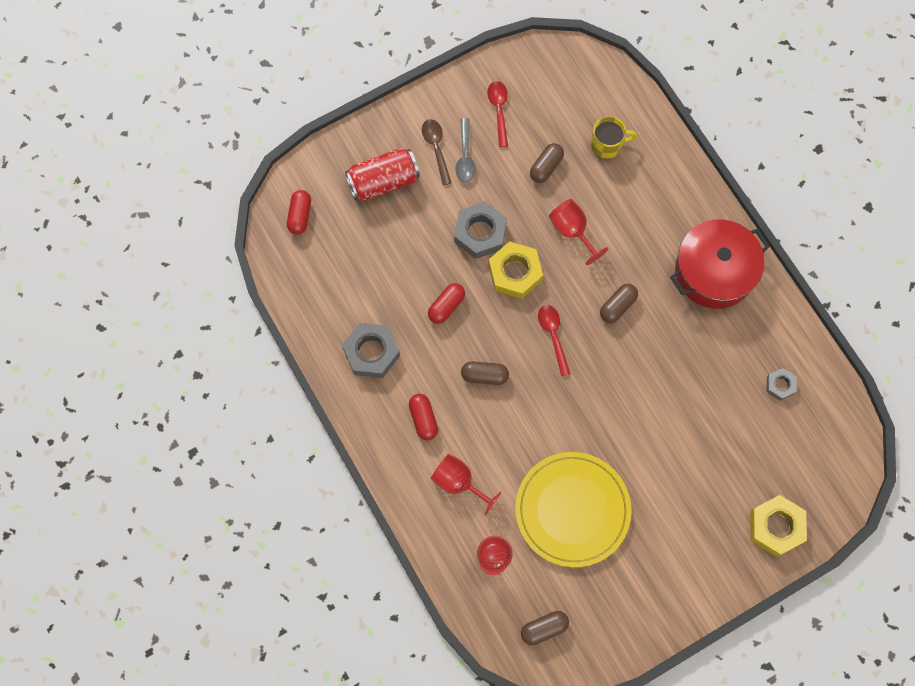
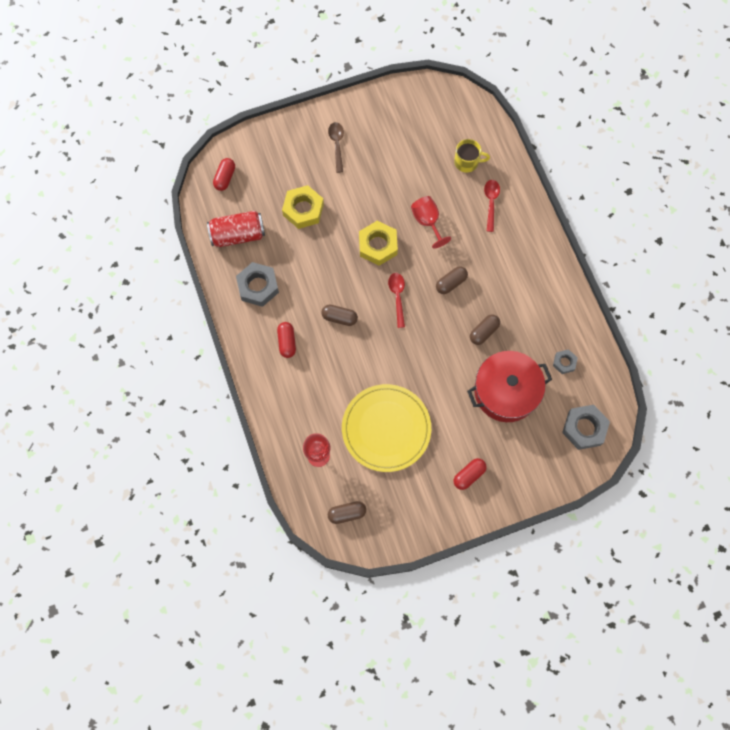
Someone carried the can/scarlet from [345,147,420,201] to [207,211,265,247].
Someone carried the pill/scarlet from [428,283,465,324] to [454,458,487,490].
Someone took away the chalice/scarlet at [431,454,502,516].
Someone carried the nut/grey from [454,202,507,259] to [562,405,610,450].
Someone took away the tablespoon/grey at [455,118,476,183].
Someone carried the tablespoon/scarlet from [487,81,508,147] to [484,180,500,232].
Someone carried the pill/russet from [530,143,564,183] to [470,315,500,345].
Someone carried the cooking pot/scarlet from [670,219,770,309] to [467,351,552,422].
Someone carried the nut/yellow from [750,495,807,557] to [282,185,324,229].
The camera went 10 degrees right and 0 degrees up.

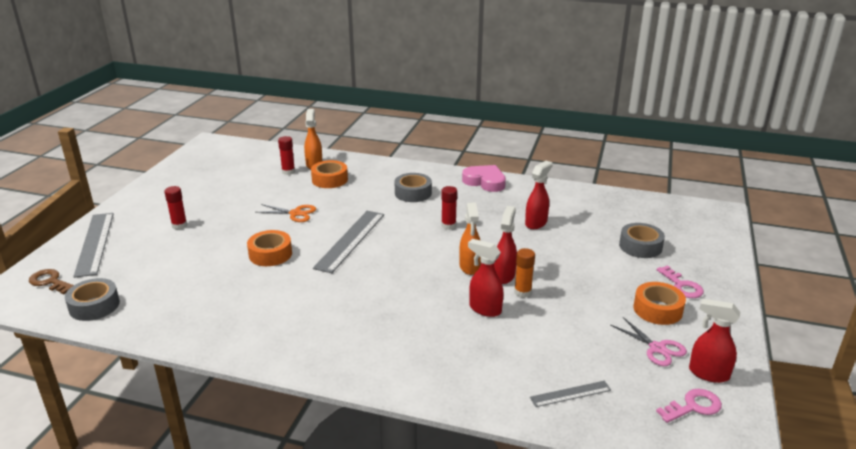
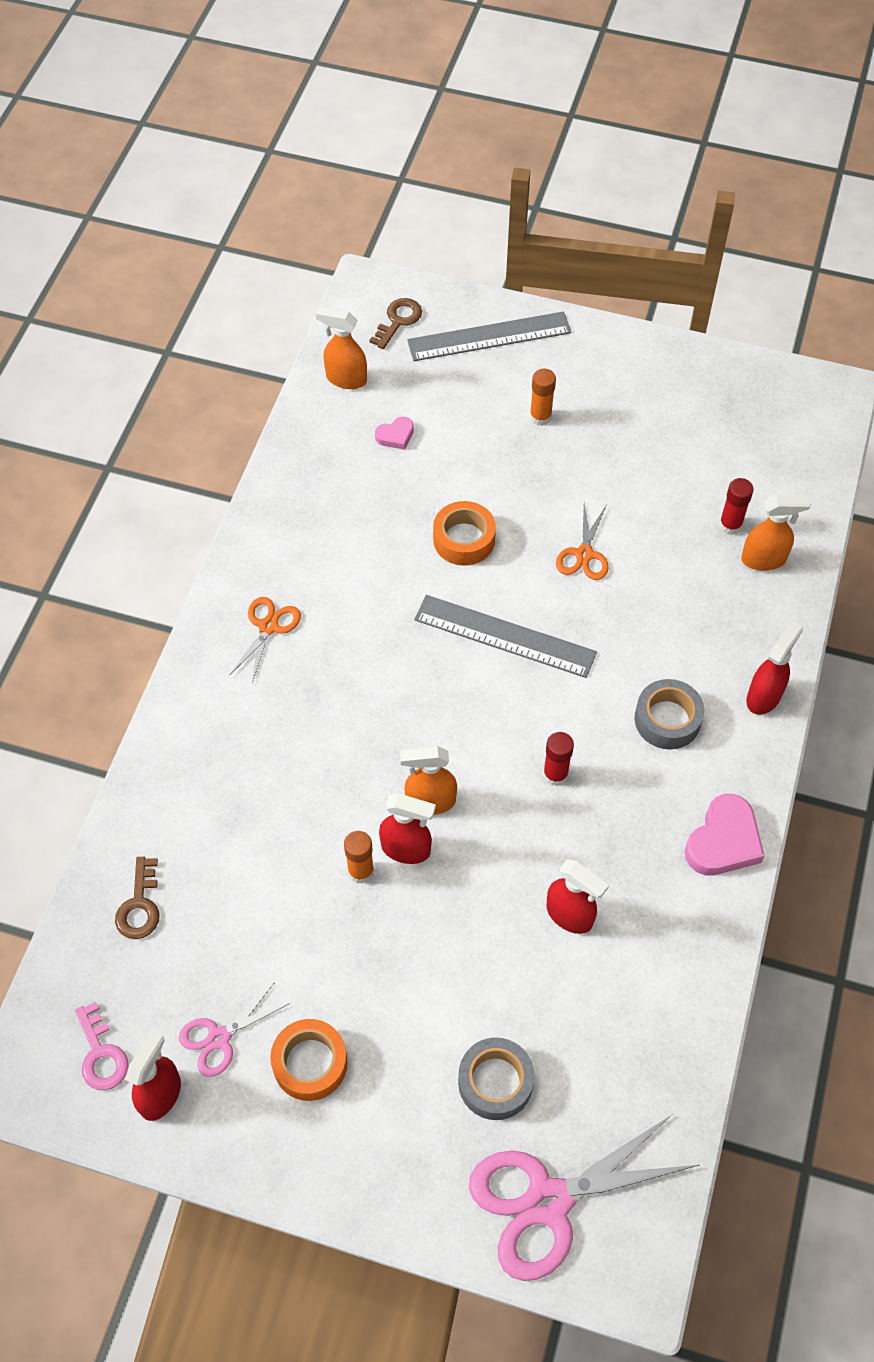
Someone swapped the sticky tape/grey at [65,278,120,321] for the spray cleaner/orange at [316,307,367,389].
Someone repainted the stick of glue/scarlet at [164,186,187,230], which became the stick of glue/orange at [530,369,556,426].
Someone took away the sticky tape/orange at [311,160,348,188].
Someone carried the spray cleaner/scarlet from [468,239,503,317] to [746,621,803,715].
Someone swapped the straightedge/grey at [530,381,611,407] for the door key/russet at [115,857,160,939].
Someone took away the door key/pink at [657,265,704,298].
Someone put down the pair of scissors/orange at [230,597,301,683].
Someone put down the heart shape/pink at [375,417,414,450].
Someone put down the pair of scissors/pink at [469,1113,699,1281].
The camera went 90 degrees right and 30 degrees up.

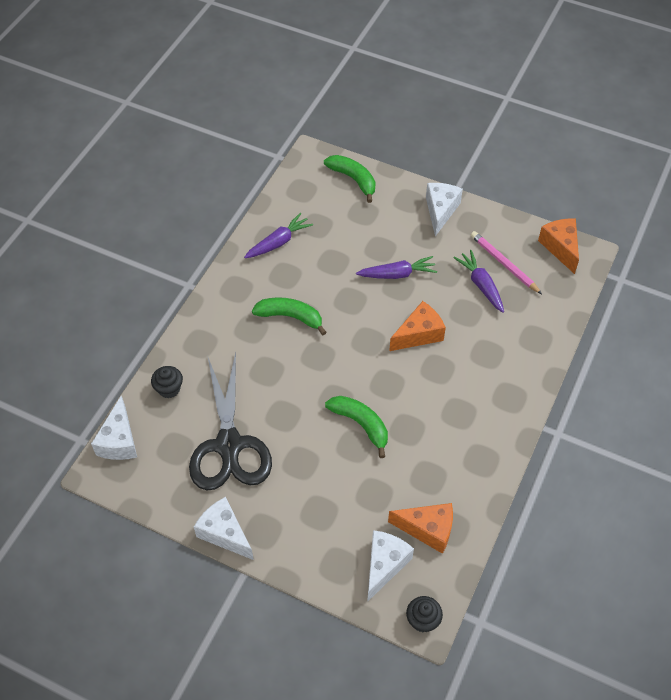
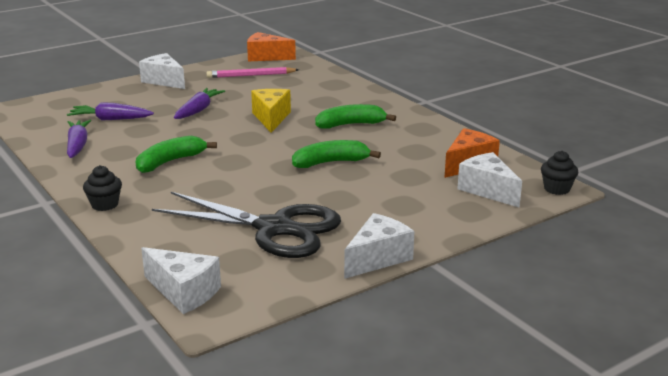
Someone carried the muffin/jet-black from [151,366,183,398] to [83,165,122,211].
Someone rotated the piece of cheese/snow-white at [194,497,254,560] by 150 degrees clockwise.
Someone carried the banana fruit/emerald from [324,155,376,203] to [315,104,396,129].
Someone repainted the piece of cheese/orange at [389,301,446,351], which became the piece of cheese/yellow at [251,89,291,133].
Someone carried the toy carrot/violet from [453,250,504,313] to [67,102,154,121].
The camera went 60 degrees left and 30 degrees down.

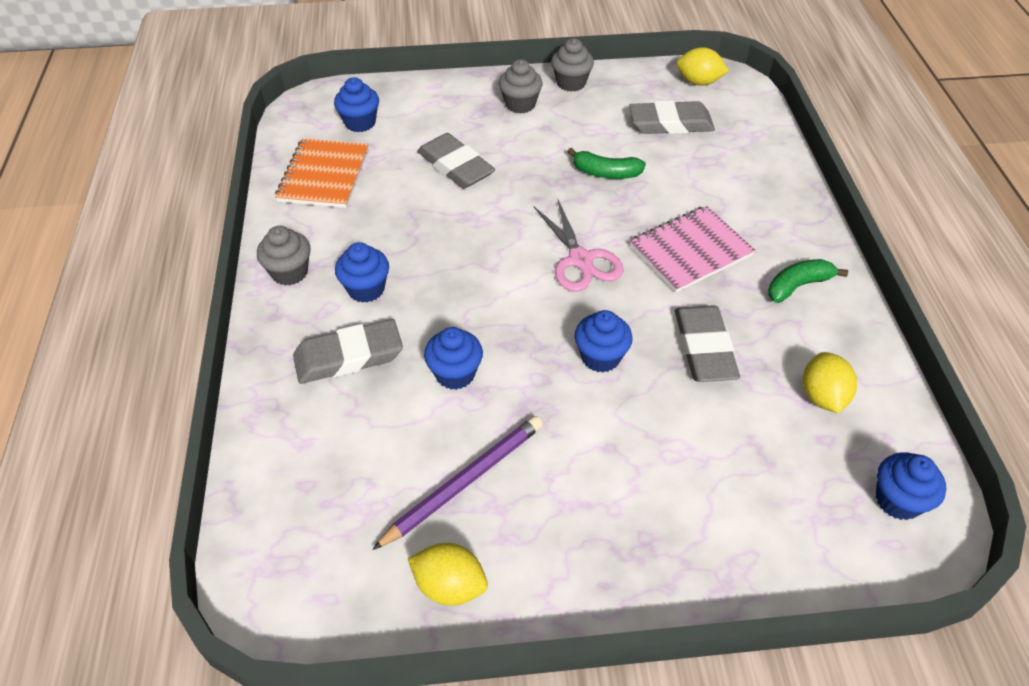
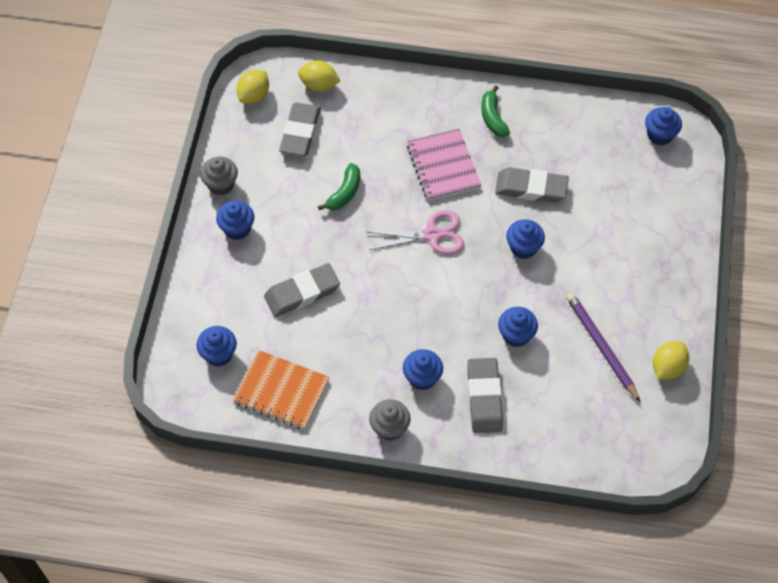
Someone repainted the muffin/grey at [499,59,543,114], which became the muffin/royal blue at [216,201,255,240].
Someone carried the toy lemon/yellow from [803,352,857,413] to [298,60,341,92].
The camera went 75 degrees left and 10 degrees up.

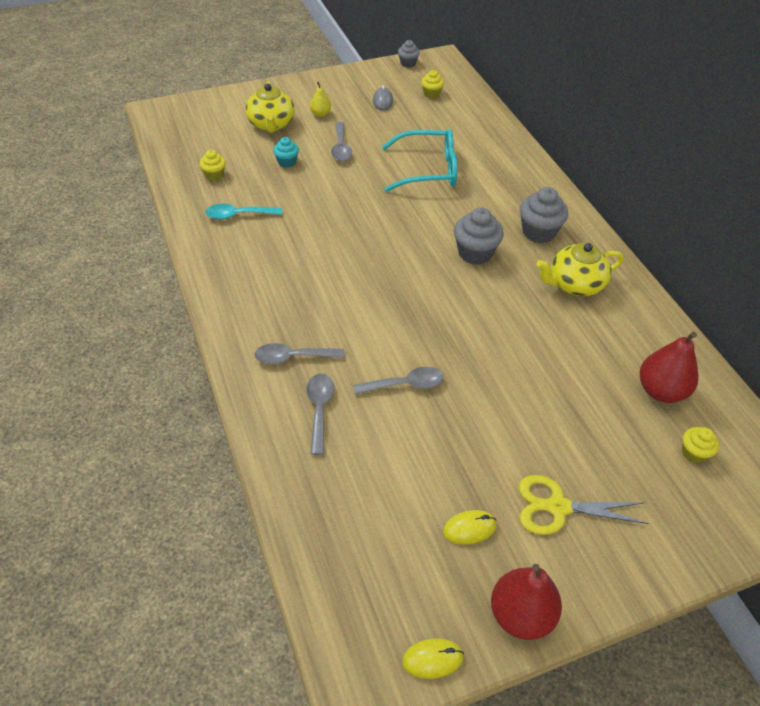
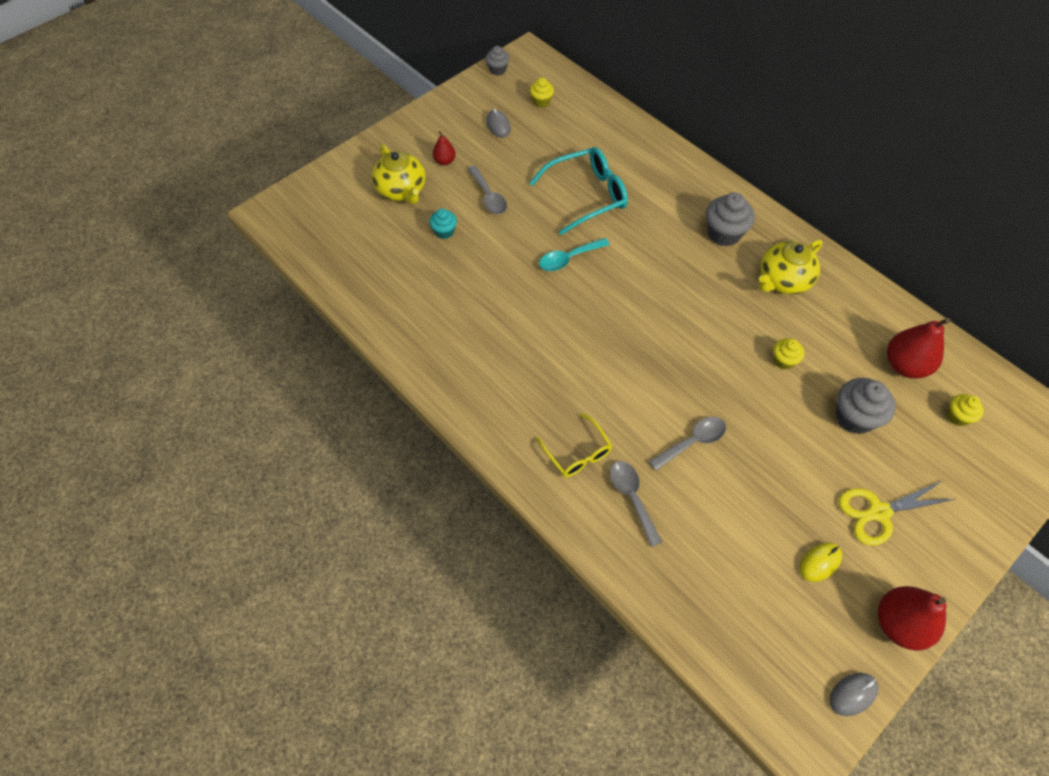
Someone carried the muffin/yellow from [199,150,226,181] to [773,338,804,370].
Someone carried the tablespoon/teal from [205,204,282,219] to [539,238,610,271].
Someone swapped the tablespoon/grey at [254,343,344,364] for the eyeglasses/yellow at [536,413,612,477].
Someone repainted the toy pear/yellow at [310,82,331,117], which became the toy pear/scarlet at [433,131,456,165].
Someone repainted the PC mouse/yellow at [402,638,464,679], which became the PC mouse/grey at [830,673,879,716].
Someone carried the muffin/grey from [454,207,504,265] to [836,378,895,434].
The camera went 20 degrees left and 10 degrees up.

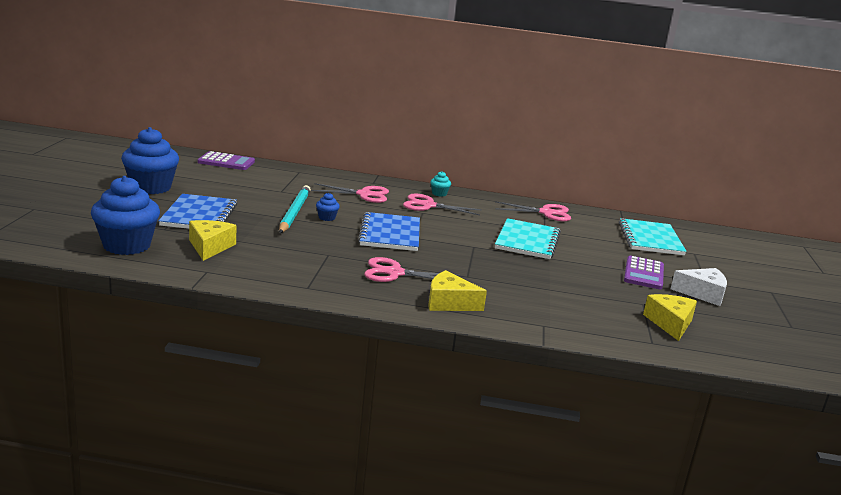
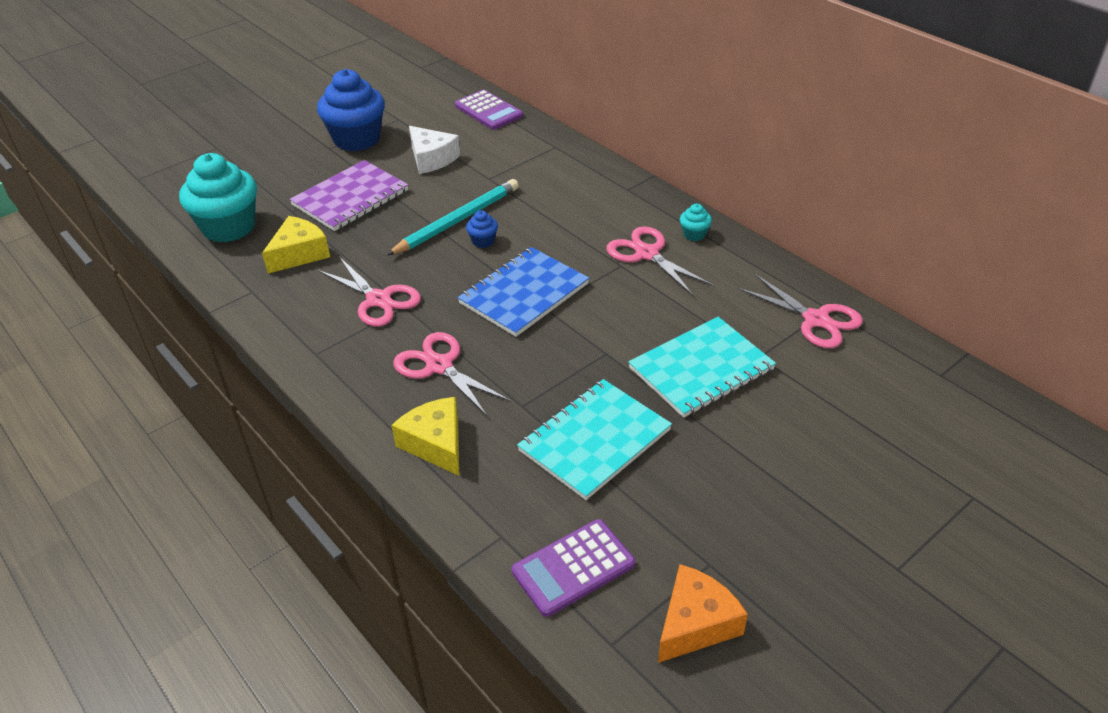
Someone repainted the muffin/royal blue at [91,176,160,255], which became the muffin/teal at [179,153,257,243].
Someone repainted the notebook/royal blue at [158,194,237,229], which became the notebook/violet at [289,160,408,231].
Someone carried the pair of scissors/pink from [311,183,389,203] to [318,257,421,327].
Someone carried the notebook/teal from [619,218,687,255] to [517,379,672,500].
Someone carried the calculator/violet from [624,256,664,289] to [512,519,635,617].
Someone repainted the piece of cheese/yellow at [643,294,697,341], which became the piece of cheese/orange at [658,564,748,663].
Someone carried the piece of cheese/snow-white from [671,268,727,306] to [409,126,460,174].
The camera went 45 degrees right and 20 degrees up.

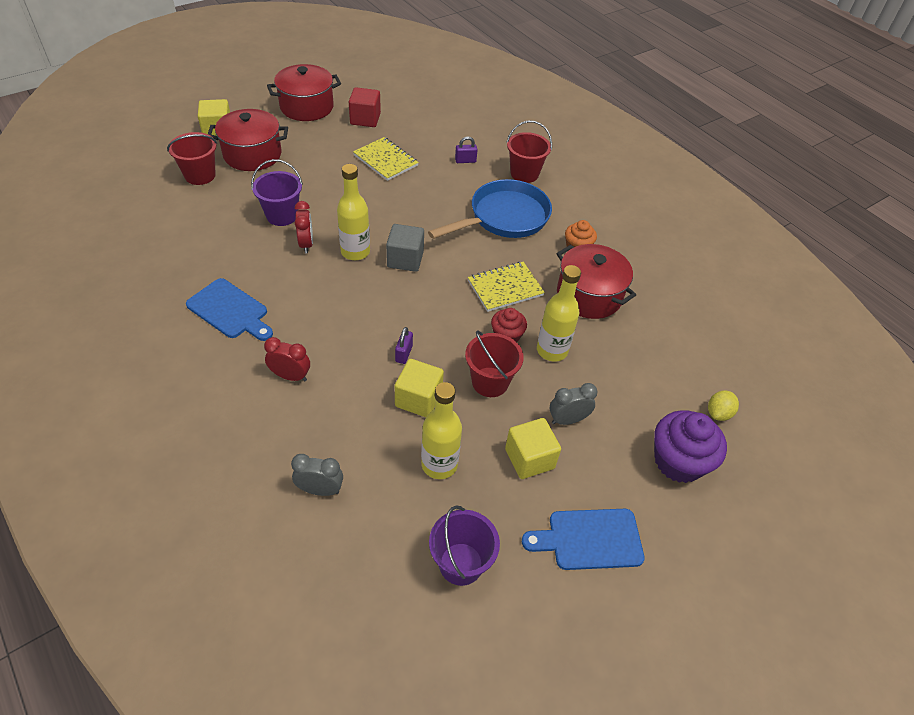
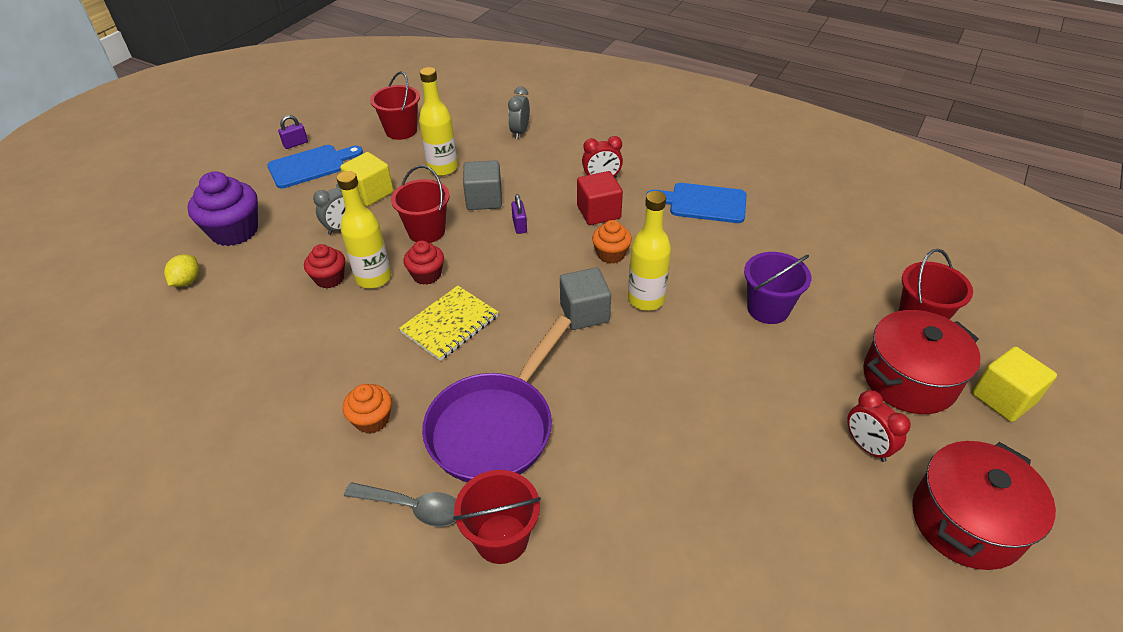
Someone rotated the alarm clock/grey at [291,454,343,496] by 120 degrees clockwise.
Someone carried the alarm clock/scarlet from [295,201,313,253] to [847,390,911,462].
Someone carried the solid cube/scarlet from [349,87,381,127] to [577,171,623,225].
Someone took away the notebook/yellow at [353,137,419,181].
Someone repainted the solid cube/yellow at [395,359,444,417], which became the solid cube/grey at [463,160,502,210].
Someone repainted the skillet/royal blue at [428,179,552,239], which became the skillet/violet at [422,316,571,482].
Someone repainted the pail/violet at [429,506,500,586], which became the pail/scarlet at [370,71,420,140].
Someone carried the padlock/violet from [455,136,478,163] to [278,115,308,149].
Someone took away the cooking pot/scarlet at [557,244,636,319].
Someone put down the muffin/scarlet at [304,244,345,289].
Someone put down the tablespoon/grey at [344,482,456,527].
Someone put down the muffin/orange at [592,220,632,264].
The camera went 160 degrees right and 5 degrees down.

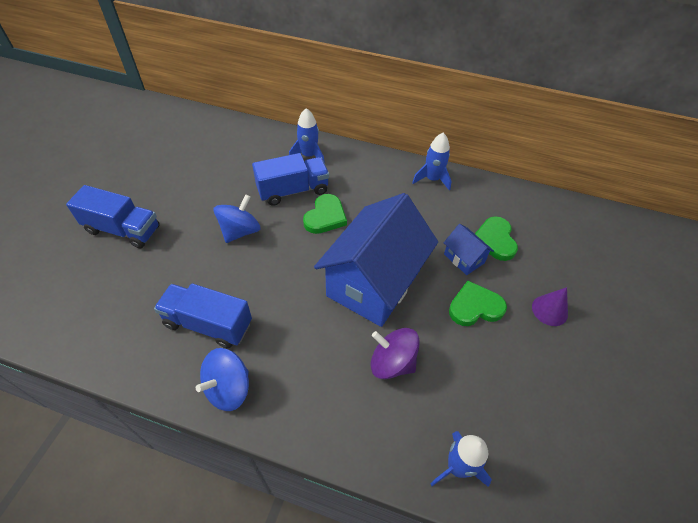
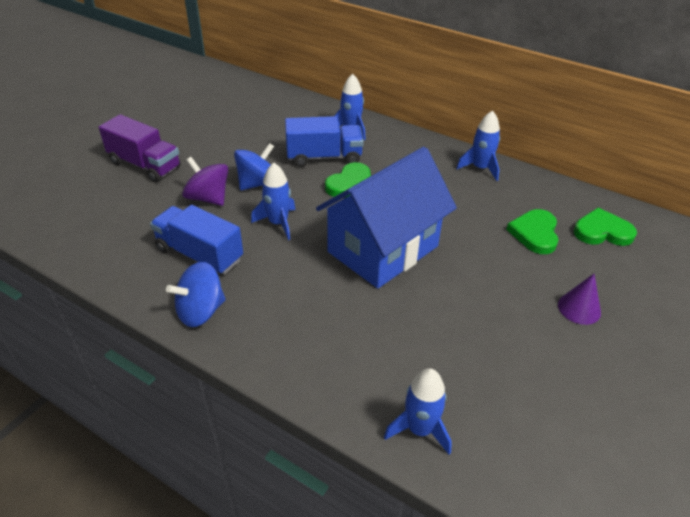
Someone repainted the truck/royal blue at [66,185,160,248], which became the truck/violet at [99,114,181,182].
Someone carried the toy top/violet from [371,328,420,379] to [182,157,228,206].
Someone took away the cottage/royal blue at [444,224,494,275].
Someone carried the heart shape/emerald from [449,281,507,326] to [574,208,637,246].
Someone put down the toy rocket/royal blue at [251,163,296,240].
The camera went 15 degrees right and 10 degrees down.

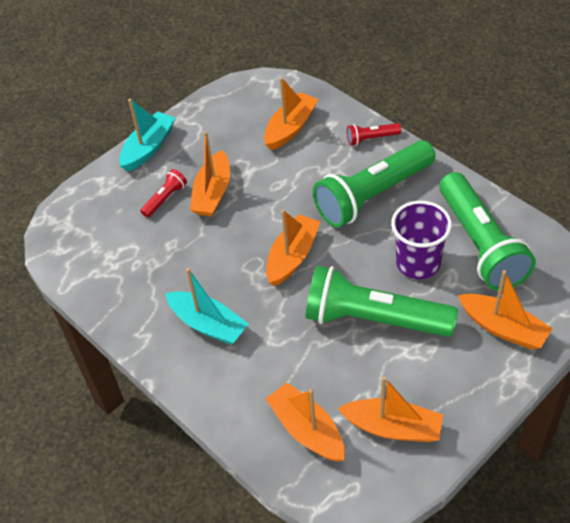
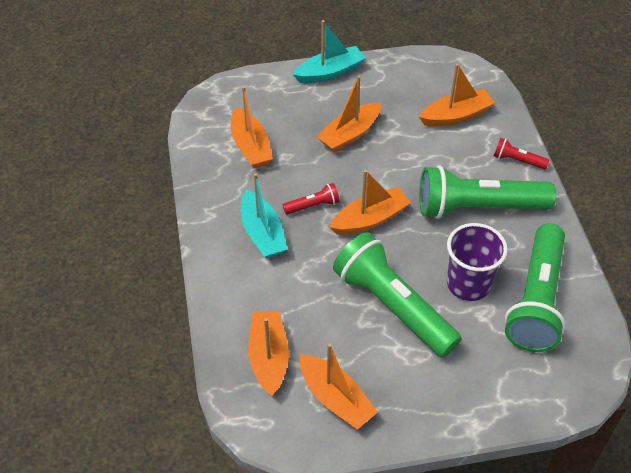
Someone carried the pocket torch/scarlet from [141,169,187,218] to [283,183,340,215].
Someone carried the toy boat/orange from [458,270,553,350] to [231,86,273,168].
The camera went 30 degrees right and 0 degrees up.

